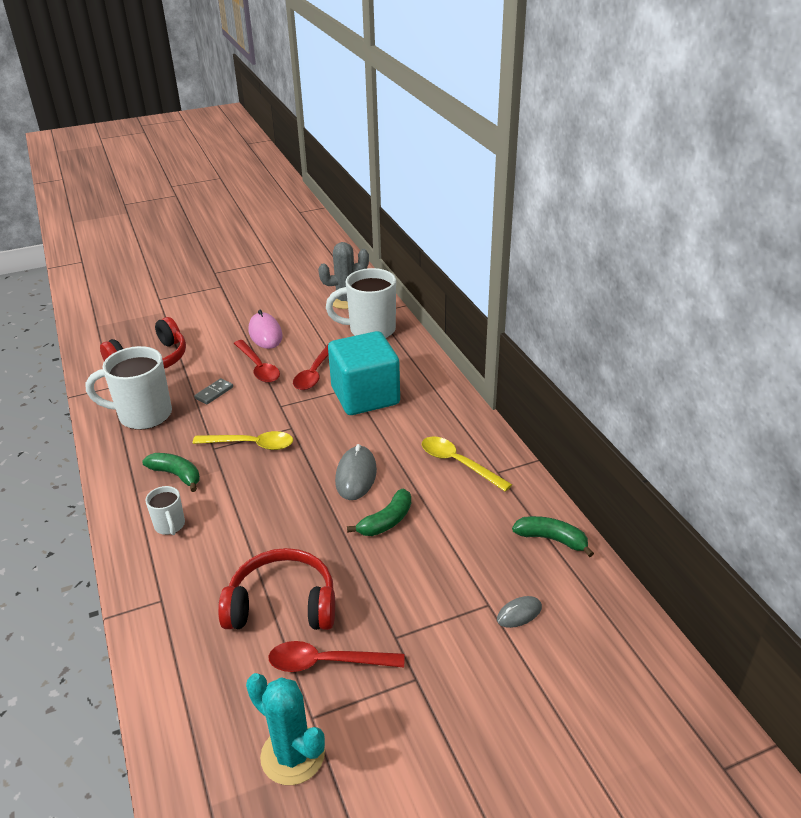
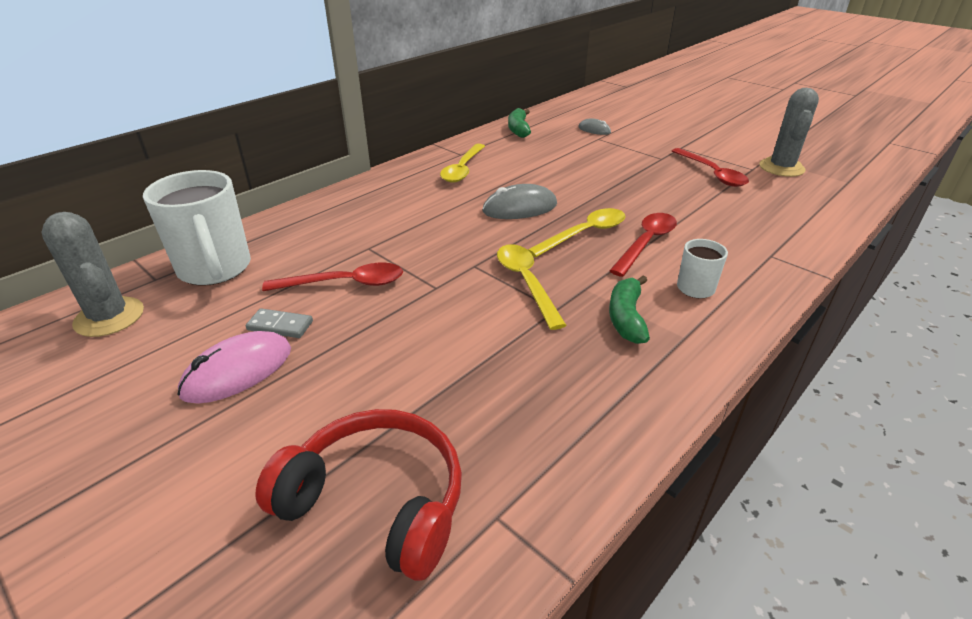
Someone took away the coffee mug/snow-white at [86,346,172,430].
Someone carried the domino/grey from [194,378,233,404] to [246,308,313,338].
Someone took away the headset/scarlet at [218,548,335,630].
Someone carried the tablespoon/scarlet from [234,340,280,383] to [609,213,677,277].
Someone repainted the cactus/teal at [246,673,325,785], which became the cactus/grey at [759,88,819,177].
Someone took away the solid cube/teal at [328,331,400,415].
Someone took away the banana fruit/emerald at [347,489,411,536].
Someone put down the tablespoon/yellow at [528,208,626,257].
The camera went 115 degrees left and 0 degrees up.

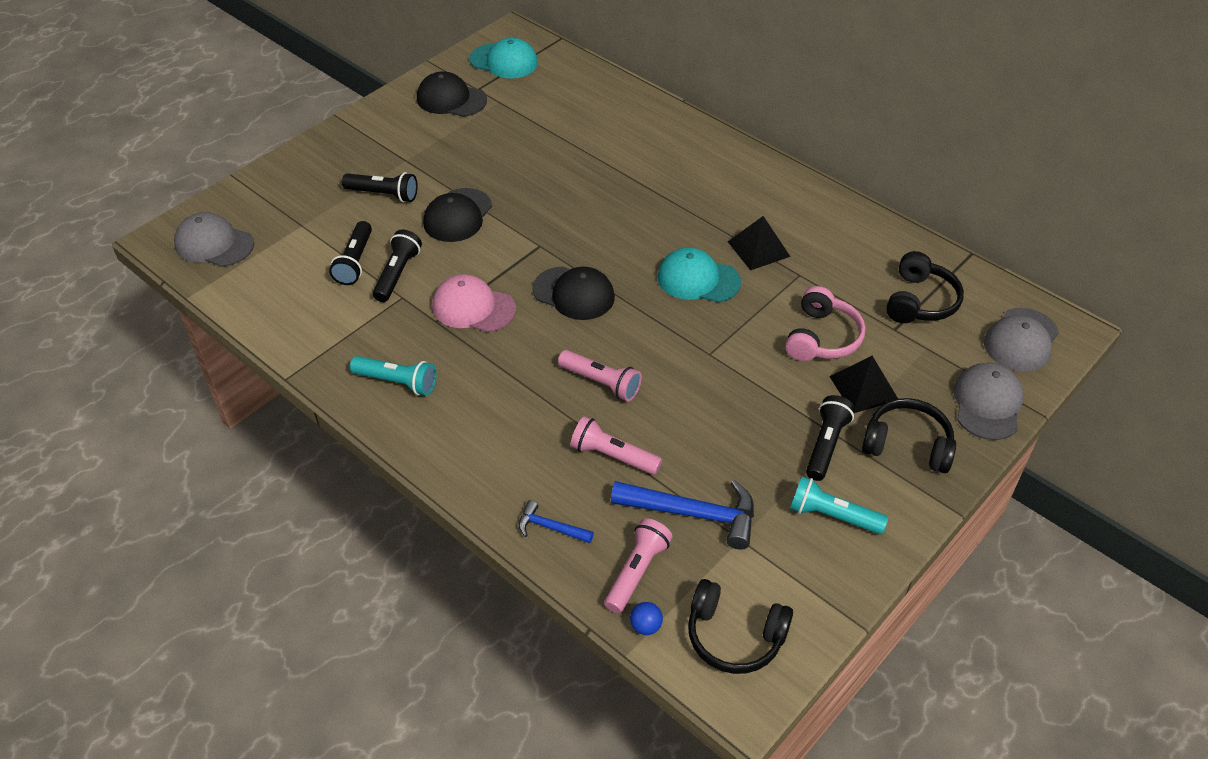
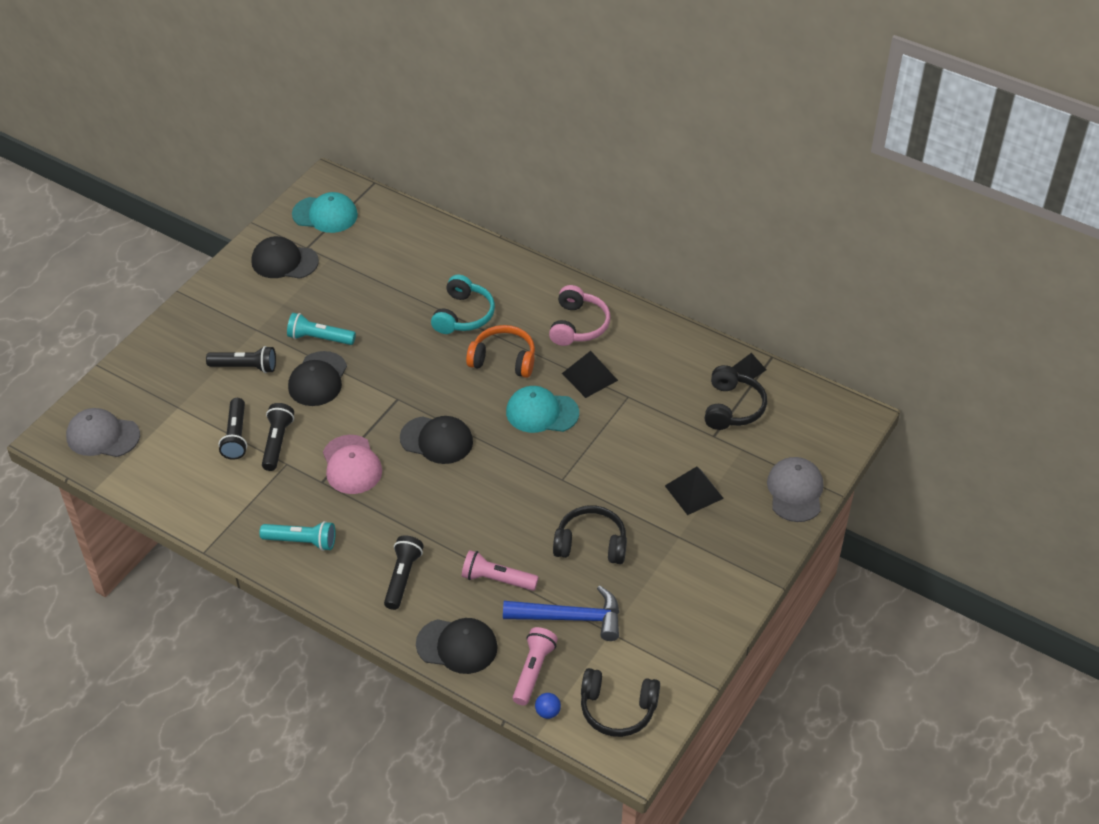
Someone rotated the peaked cap/pink at [432,274,516,332] by 120 degrees counterclockwise.
Someone swapped the carpenter's hammer/royal blue at [519,500,594,543] for the peaked cap/jet-black at [416,618,498,674].
Someone took away the pocket torch/pink at [558,350,642,401].
Someone carried the headset/pink from [785,286,866,361] to [549,285,610,346].
Someone carried the pocket torch/teal from [790,476,888,534] to [287,313,356,345].
Someone carried the pocket torch/jet-black from [806,395,855,481] to [384,535,424,610].
Someone carried the headset/jet-black from [862,398,956,473] to [553,505,627,564].
Someone took away the peaked cap/grey at [984,308,1059,372].
Someone put down the headset/teal at [431,274,495,334].
Someone put down the headset/orange at [466,325,535,378].
Someone put down the solid pyramid/jet-black at [733,353,766,379].
The camera went 10 degrees left and 0 degrees up.

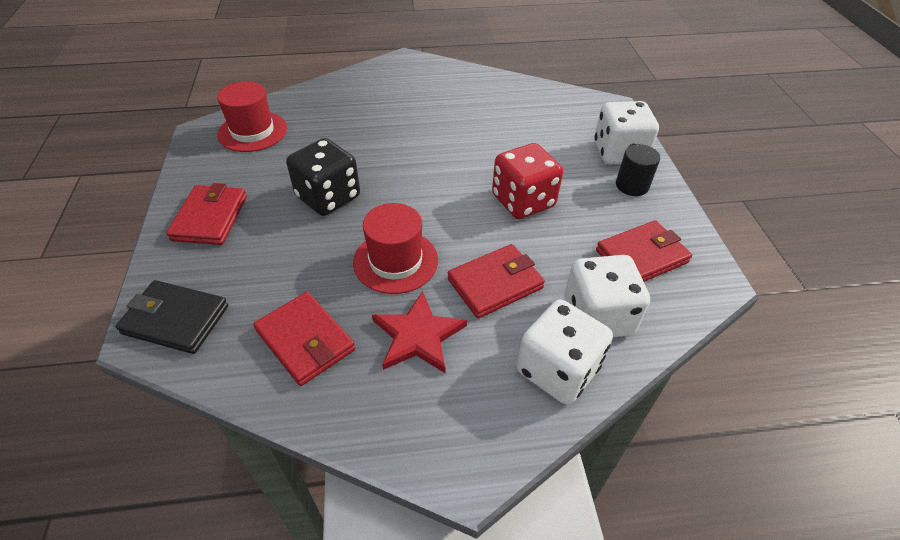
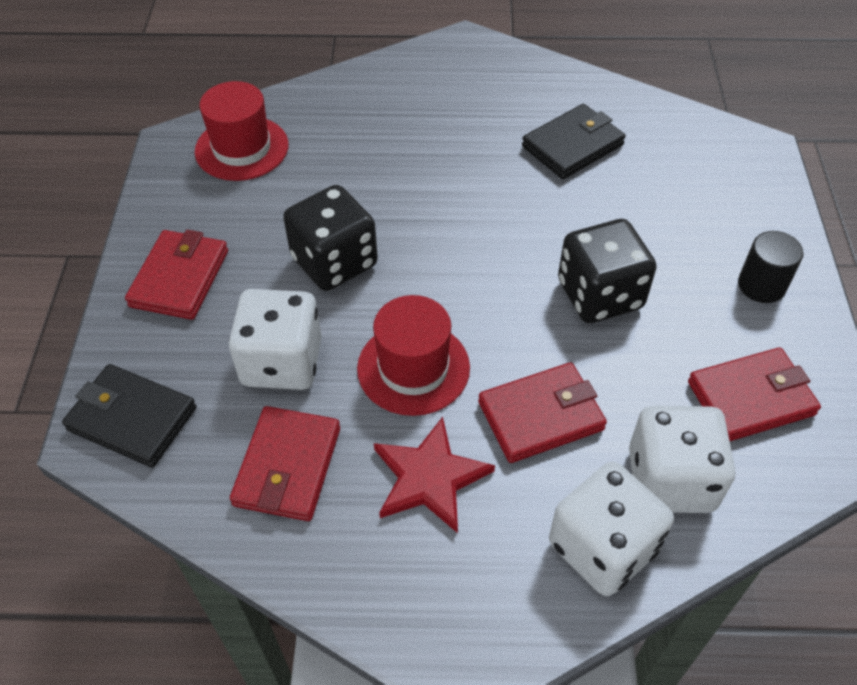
Someone rotated the card wallet/scarlet at [253,292,355,386] by 45 degrees clockwise.
Someone repainted the die/scarlet at [492,143,563,219], which became the die/jet-black at [558,219,657,323].
Someone carried the die/snow-white from [594,101,659,165] to [229,289,322,390].
Someone put down the card wallet/jet-black at [522,104,625,179].
The camera went 10 degrees right and 5 degrees up.

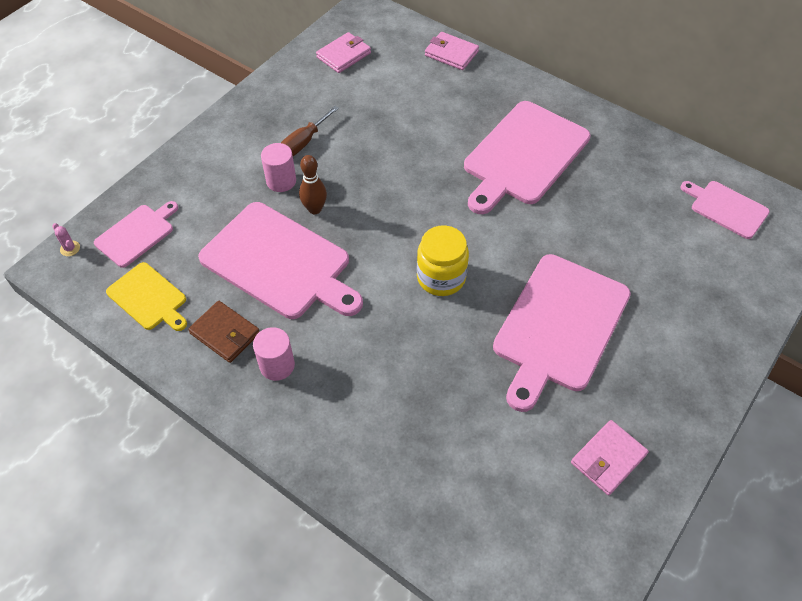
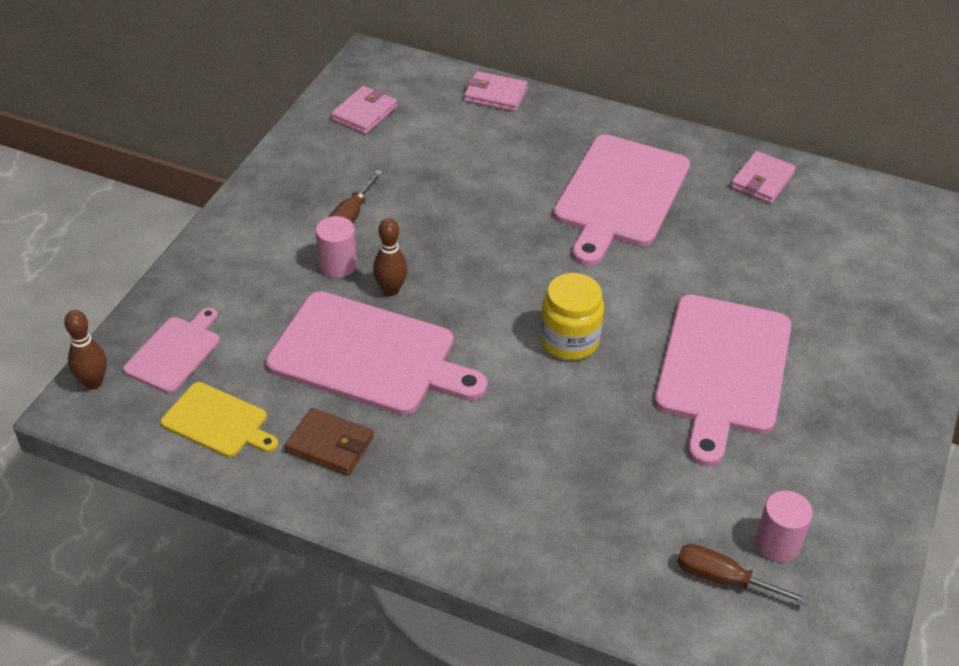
Someone swapped the cactus/pink at [52,223,80,256] for the bowling pin/russet at [64,310,107,389].
Someone carried the cylinder/pink from [253,327,295,381] to [755,491,813,562].
Someone carried the card wallet/pink from [571,420,649,495] to [731,151,796,204].
Someone took away the chopping board/pink at [681,181,770,239].
Someone put down the flat screwdriver/russet at [677,544,810,605].
The camera went 15 degrees left and 10 degrees down.

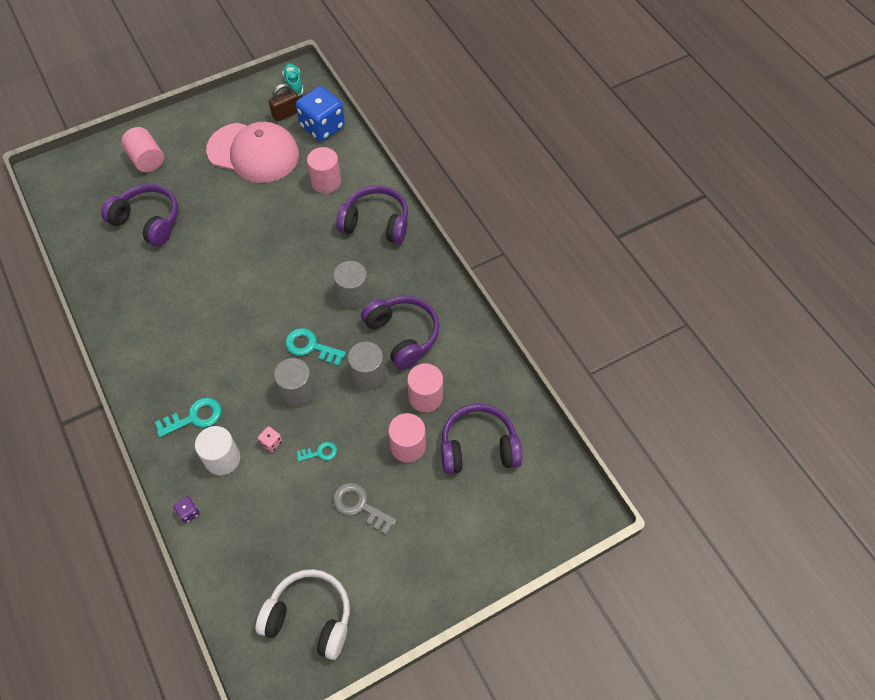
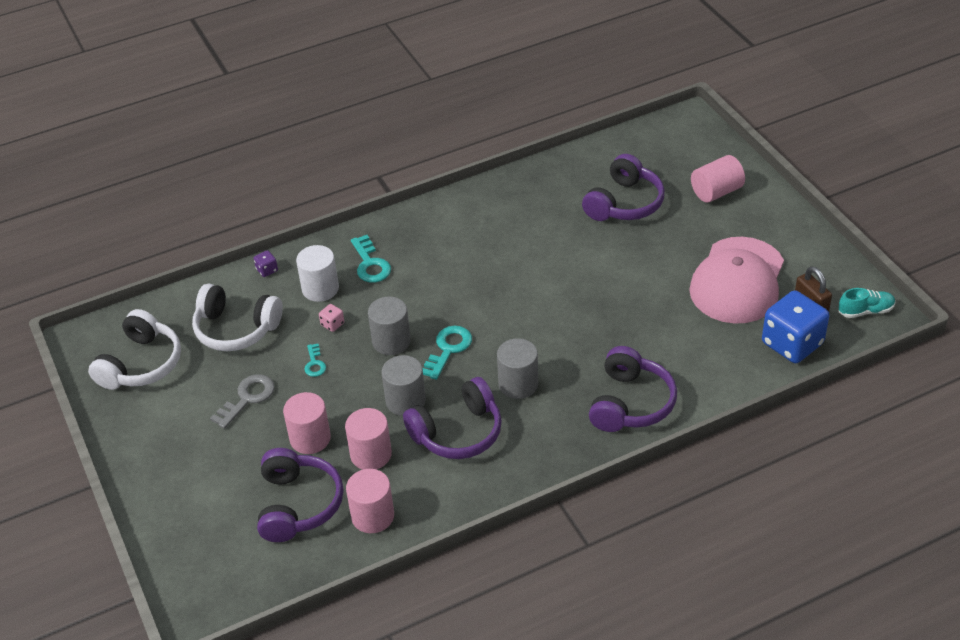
Someone carried the cylinder/pink from [307,147,341,194] to [346,469,394,533].
Someone put down the headset/snow-white at [192,283,283,351].
The camera went 95 degrees right and 15 degrees down.

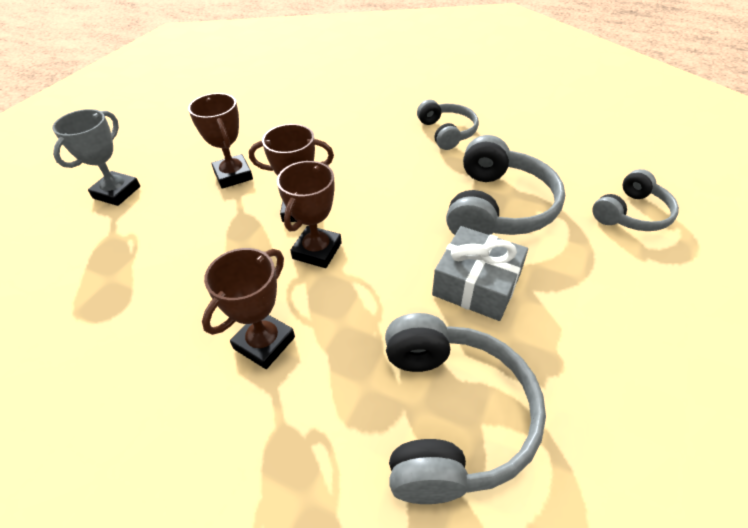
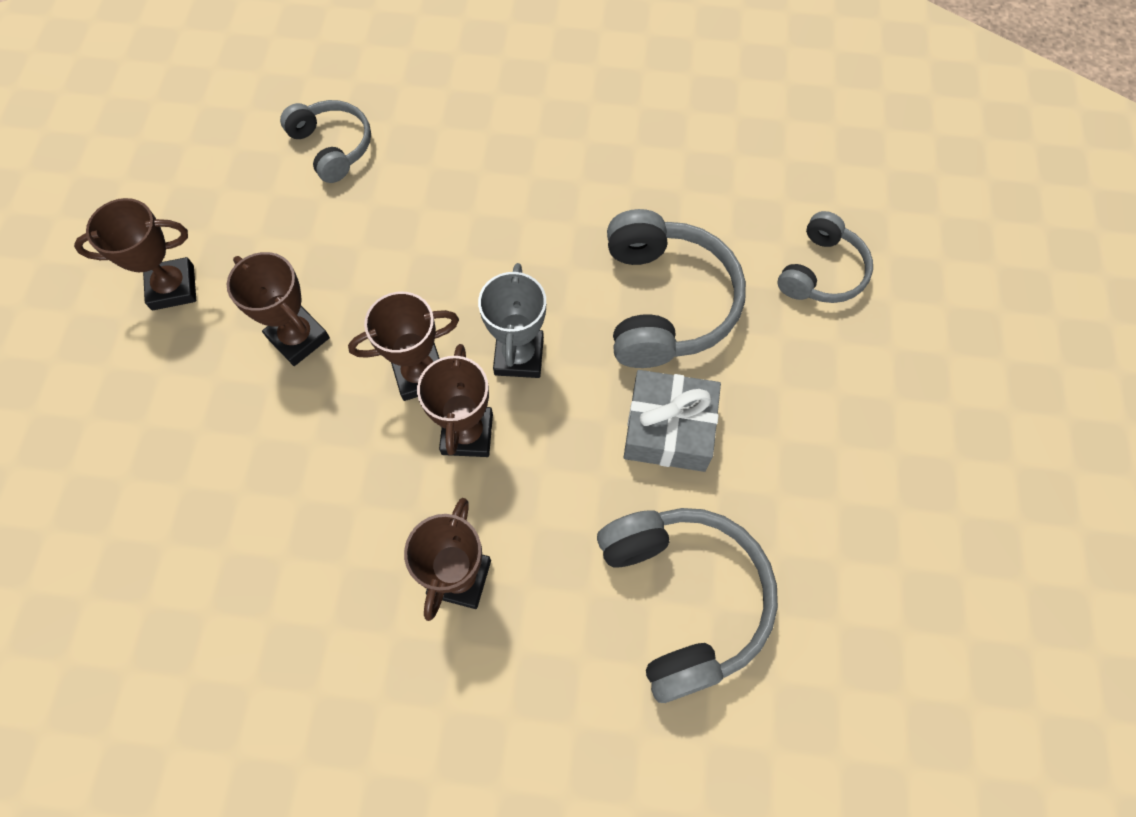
Someone carried the prize cup/grey from [52,109,140,206] to [478,263,546,378].
Someone carried the headset/grey from [417,100,479,150] to [280,100,371,183].
Someone put down the prize cup/russet at [74,198,196,310].
The camera went 20 degrees left and 20 degrees up.

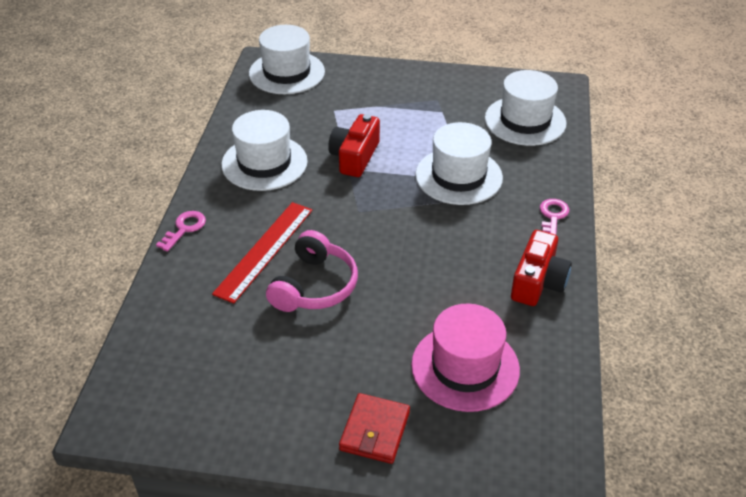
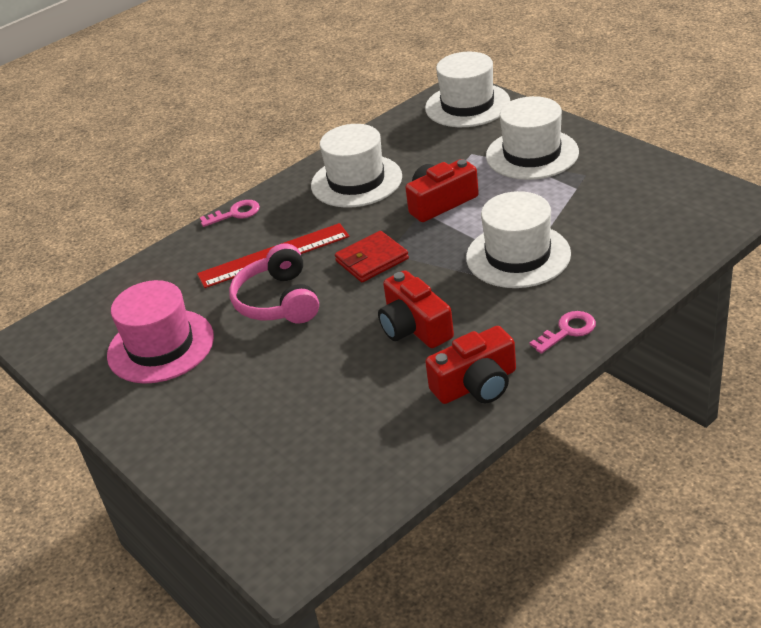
Someone rotated the headset/pink at [266,230,358,312] by 105 degrees clockwise.
Someone carried the card wallet/scarlet from [339,393,410,464] to [335,231,409,282].
Someone carried the hat/pink from [411,304,520,412] to [107,280,214,384].
Someone carried the hat/snow-white from [485,70,567,146] to [486,96,579,180].
Someone put down the compact camera/scarlet at [378,270,454,348].
The camera went 45 degrees right and 5 degrees down.

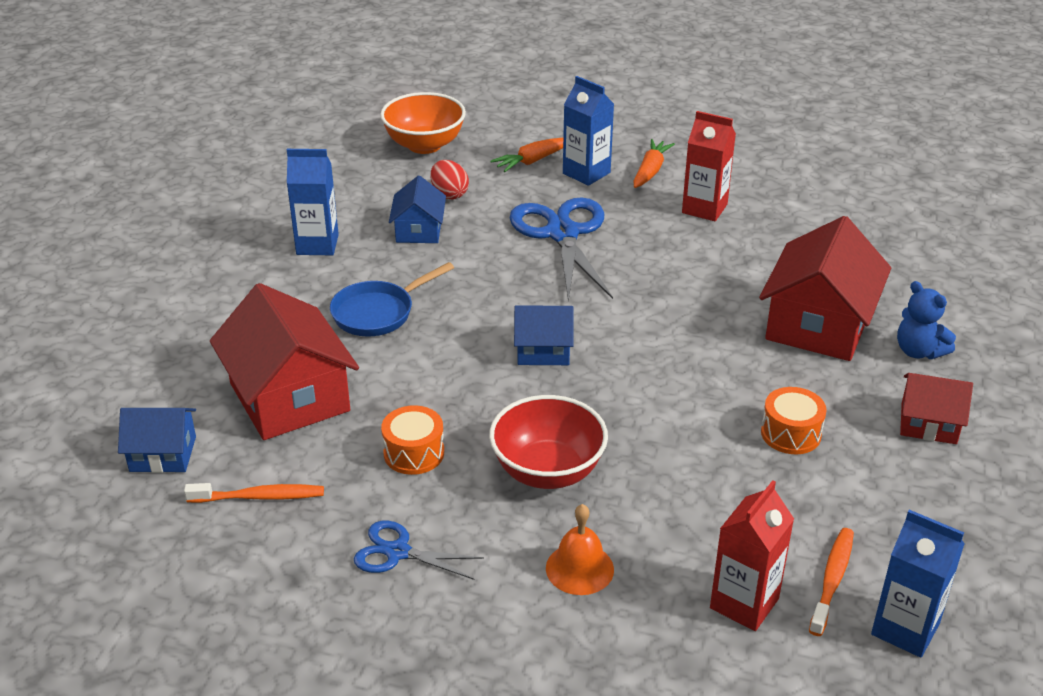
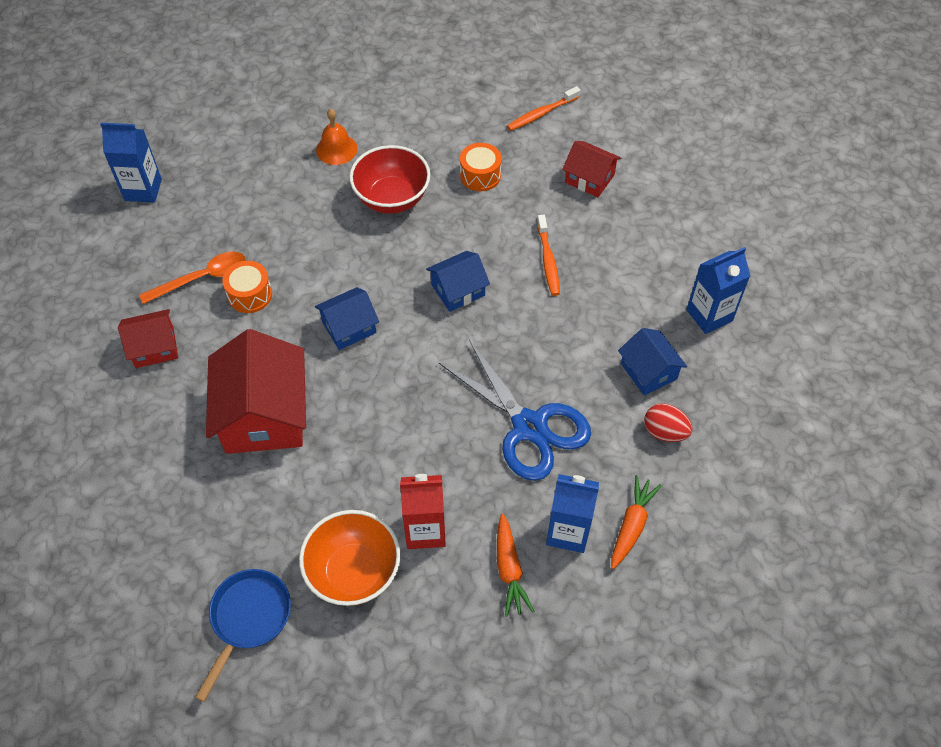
Someone carried the cottage/royal blue from [118,408,196,473] to [315,287,379,350].
Someone scaled the cottage/scarlet at [210,283,359,440] by 0.54.
Someone carried the skillet/royal blue from [330,262,454,336] to [195,569,291,702].
Someone took away the pair of scissors/royal blue at [354,521,484,580].
Someone carried the bowl/orange from [380,92,466,154] to [299,510,401,606].
Someone took away the milk carton/scarlet at [710,480,794,631].
Someone carried the tooth brush/orange from [809,528,854,636] to [537,215,560,296].
Someone took away the teddy bear/royal blue at [897,281,956,359].
Someone put down the tablespoon/orange at [139,252,246,304].
The camera went 150 degrees right and 20 degrees up.

